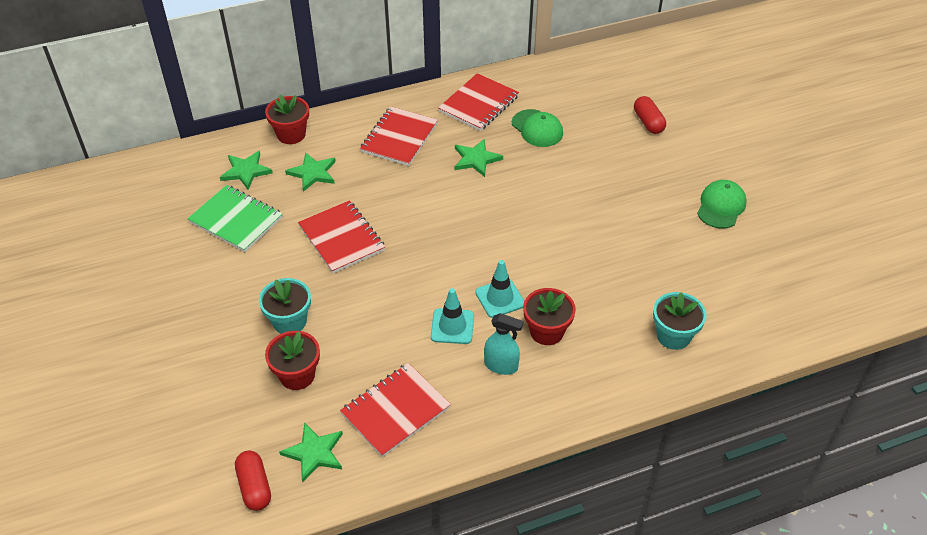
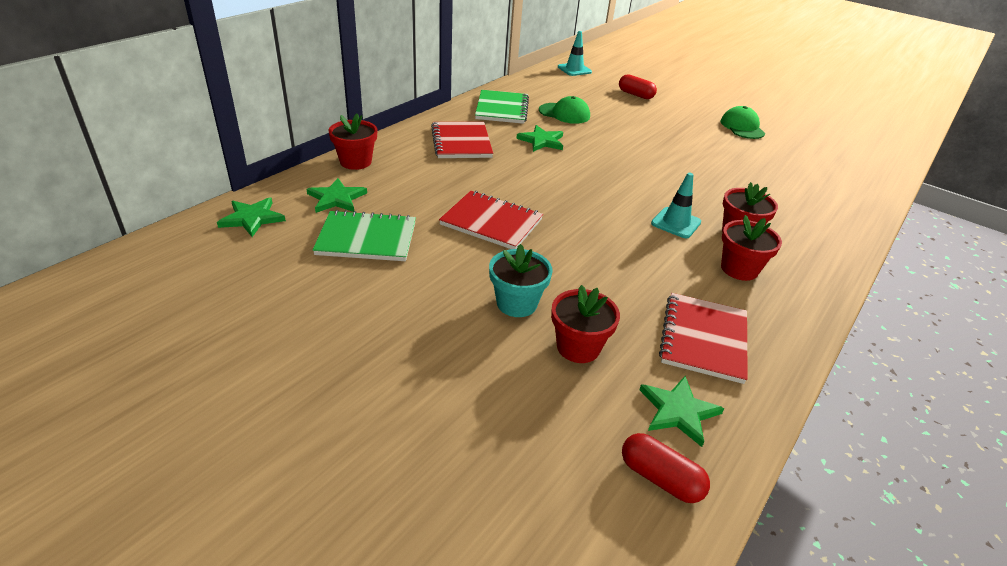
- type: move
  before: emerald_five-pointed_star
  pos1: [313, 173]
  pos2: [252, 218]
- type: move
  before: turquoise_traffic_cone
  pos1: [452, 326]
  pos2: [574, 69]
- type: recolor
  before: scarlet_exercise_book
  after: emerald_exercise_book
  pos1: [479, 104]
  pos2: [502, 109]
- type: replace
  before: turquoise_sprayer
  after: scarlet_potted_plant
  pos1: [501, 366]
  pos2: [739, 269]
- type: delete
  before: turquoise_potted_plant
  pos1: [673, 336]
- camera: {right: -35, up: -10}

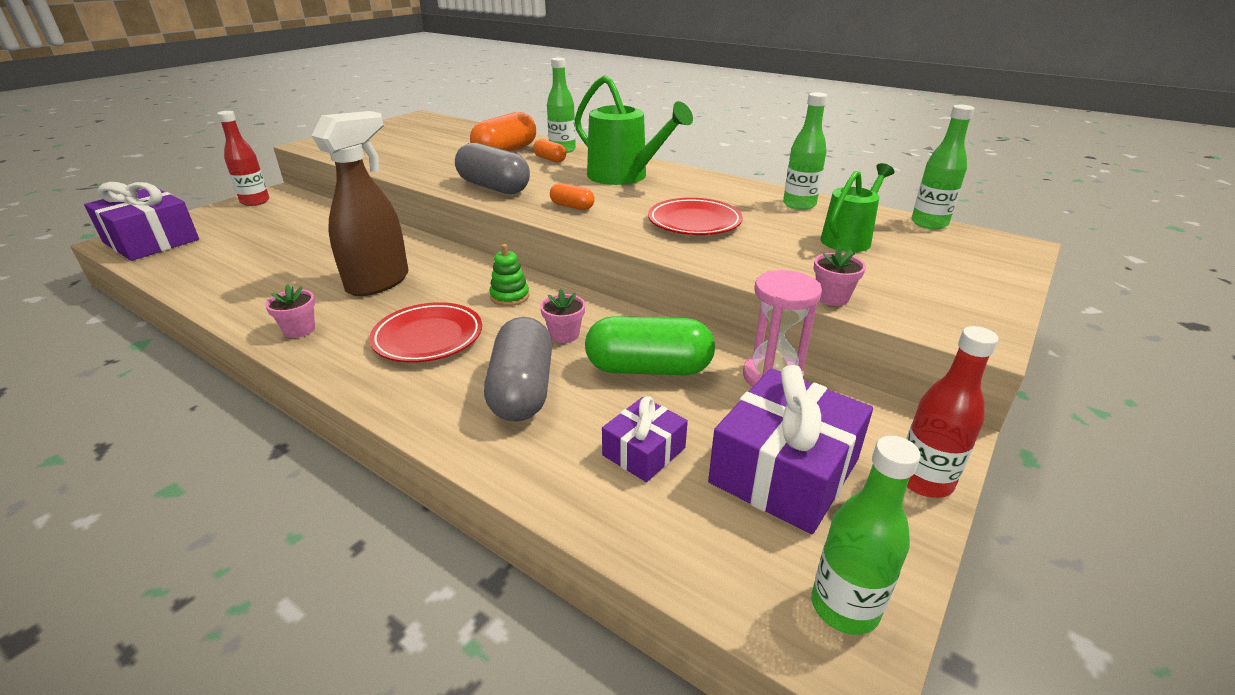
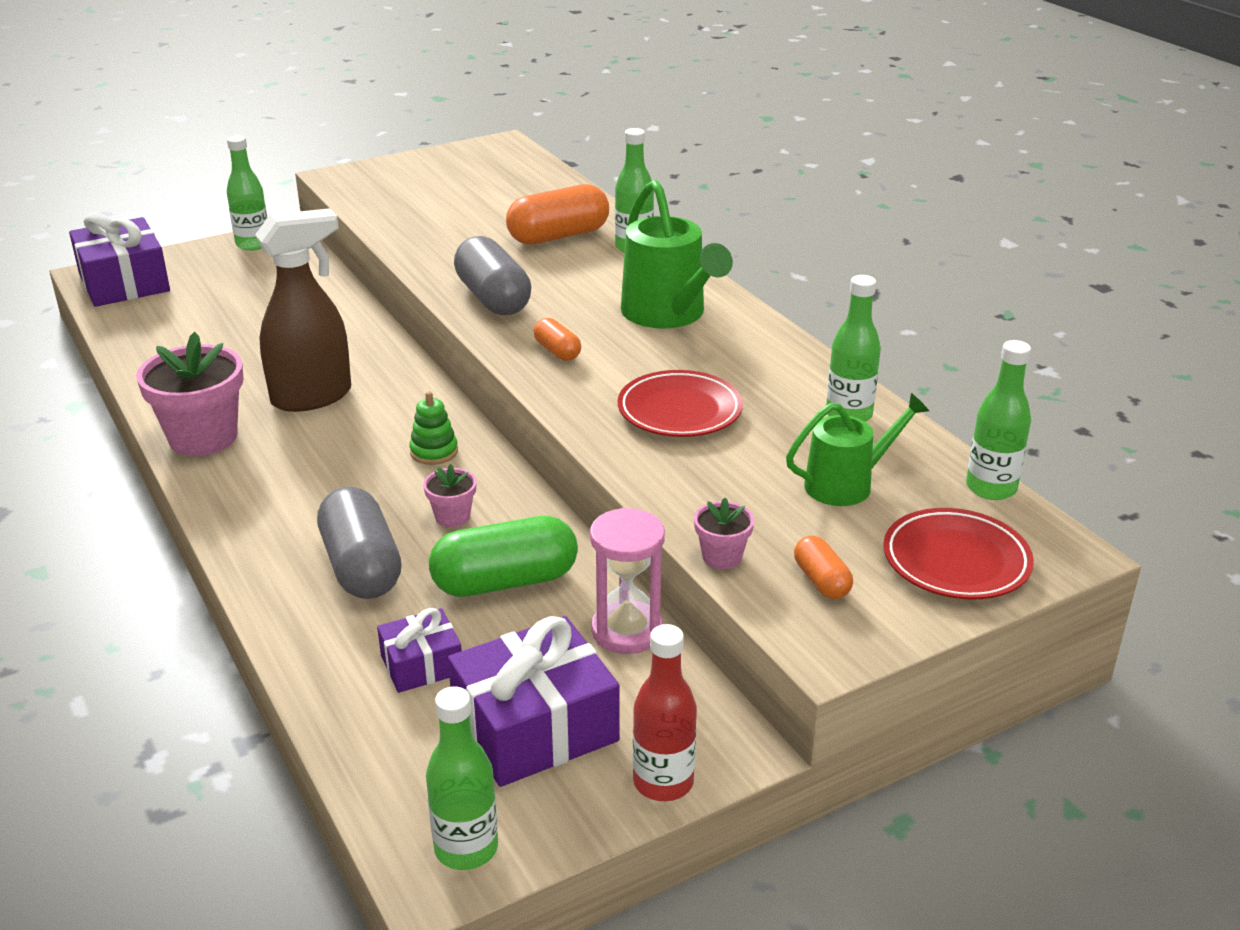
- type: recolor
  before: scarlet_bottle
  after: emerald_bottle
  pos1: [255, 202]
  pos2: [253, 244]
- type: resize
  before: rosy_potted_plant
  pos1: [299, 330]
  pos2: [203, 438]
  scale: 2.07
- type: move
  before: scarlet_dinner_plate
  pos1: [428, 338]
  pos2: [956, 561]
- type: rotate
  before: gray_pill
  pos1: [522, 390]
  pos2: [361, 567]
  turn: -45
- type: move
  before: orange_pill
  pos1: [550, 159]
  pos2: [821, 581]
- type: rotate
  before: emerald_pill
  pos1: [648, 368]
  pos2: [505, 581]
  turn: -45
- camera: {right: 25, up: 0}

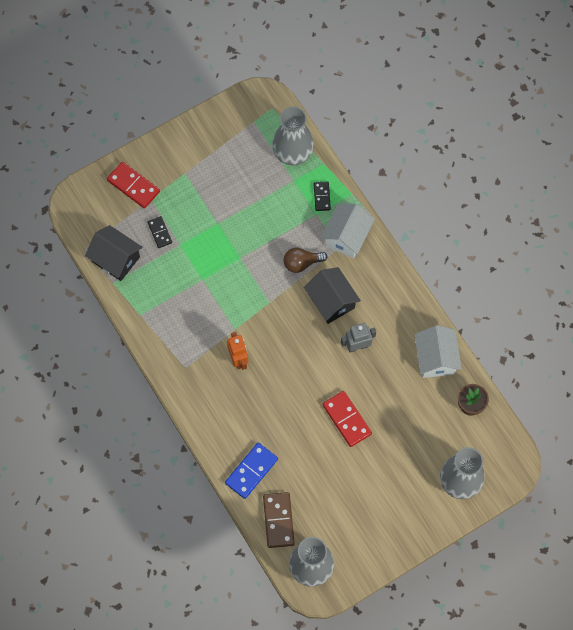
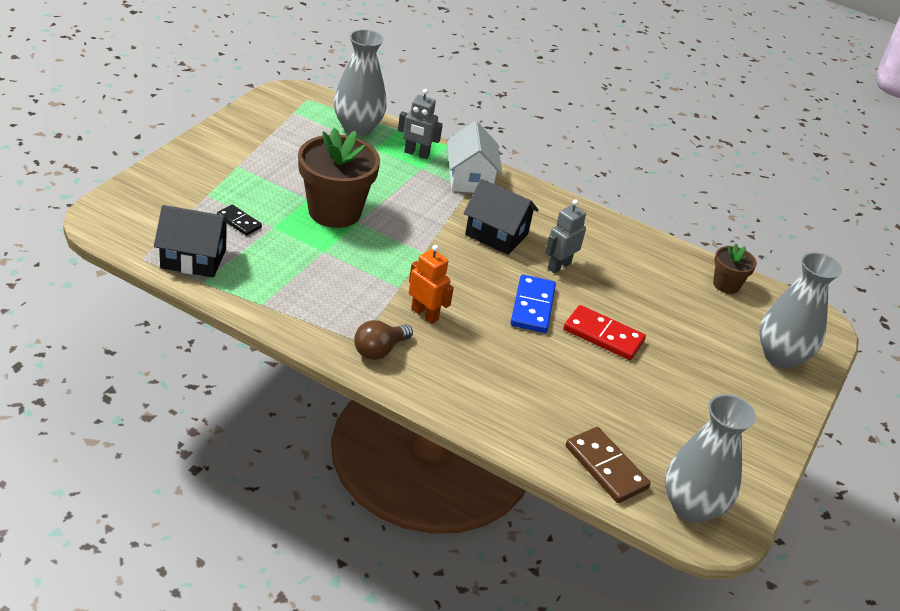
- type: delete
  before: scarlet_domino
  pos1: [133, 186]
- type: move
  before: cobalt_domino
  pos1: [251, 471]
  pos2: [532, 306]
- type: move
  before: brown_bulb
  pos1: [302, 263]
  pos2: [379, 350]
- type: replace
  before: jet-black_domino
  after: gray_robot
  pos1: [321, 197]
  pos2: [416, 154]
- type: delete
  before: snow-white_cottage
  pos1: [436, 358]
- type: insert
  after: brown_potted_plant
  pos2: [334, 211]
- camera: {right: -35, up: -30}

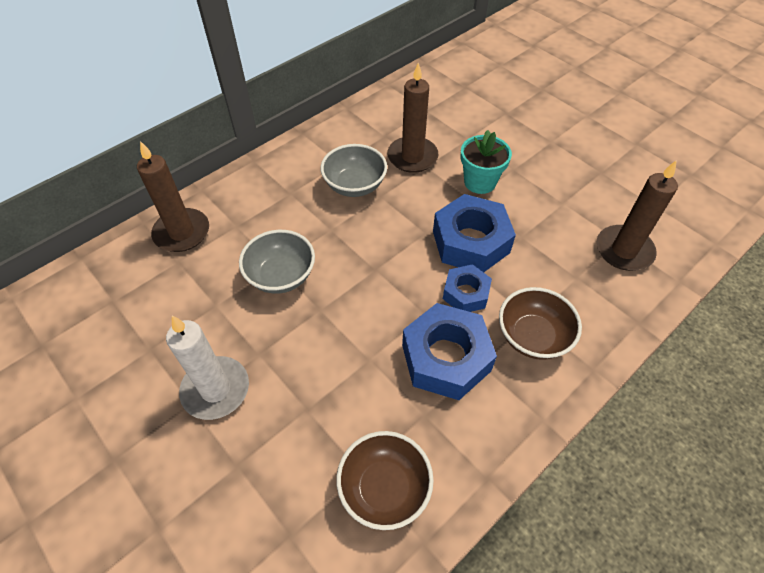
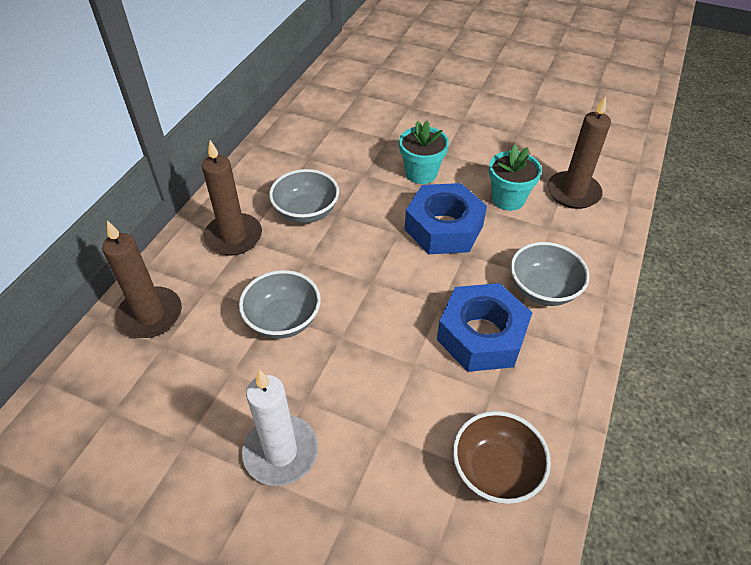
- type: move
  before: brown_pillar_candle
  pos1: [412, 157]
  pos2: [233, 237]
- type: delete
  before: cobalt_hexagon_nut
  pos1: [465, 293]
- type: recolor
  before: brown_bowl
  after: gray_bowl
  pos1: [532, 337]
  pos2: [543, 289]
- type: insert
  after: turquoise_potted_plant
  pos2: [508, 199]
- camera: {right: -25, up: -5}

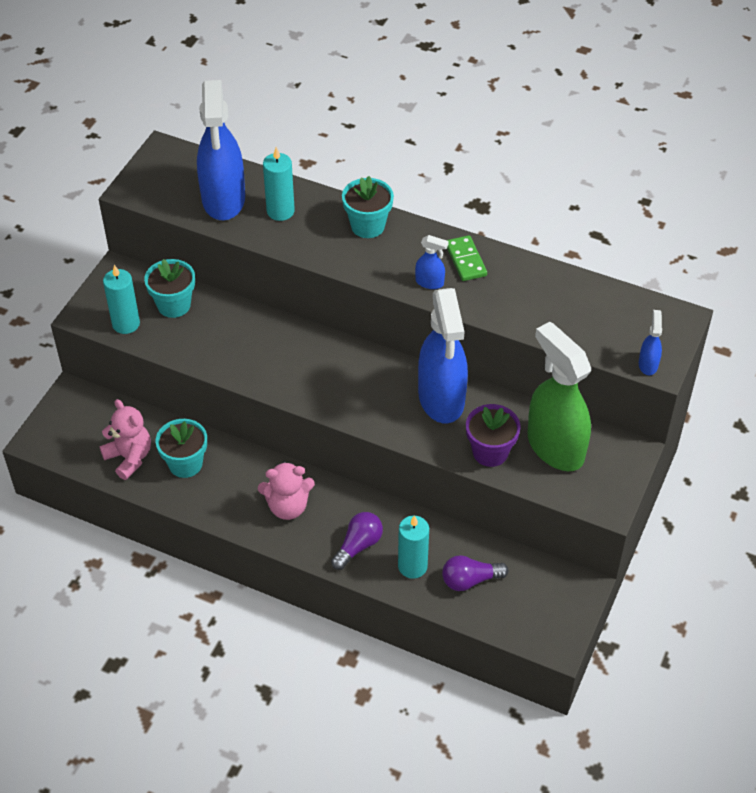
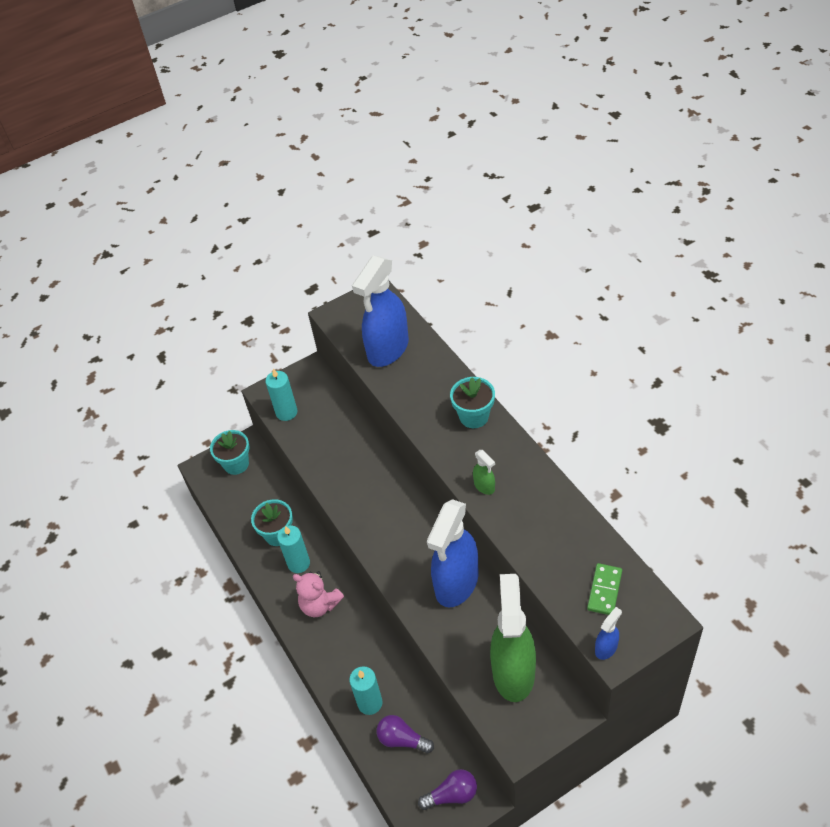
- type: delete
  before: rosy_stuffed_bear
  pos1: [129, 457]
- type: move
  before: turquoise_potted_plant
  pos1: [174, 305]
  pos2: [236, 464]
- type: move
  before: turquoise_pillar_candle
  pos1: [280, 211]
  pos2: [298, 563]
- type: move
  before: royal_purple_bulb
  pos1: [358, 546]
  pos2: [452, 795]
- type: recolor
  before: cobalt_sprayer
  after: emerald_sprayer
  pos1: [430, 282]
  pos2: [484, 486]
- type: move
  before: emerald_domino
  pos1: [465, 260]
  pos2: [604, 590]
- type: delete
  before: royal_purple_potted_plant
  pos1: [490, 452]
- camera: {right: 40, up: 0}

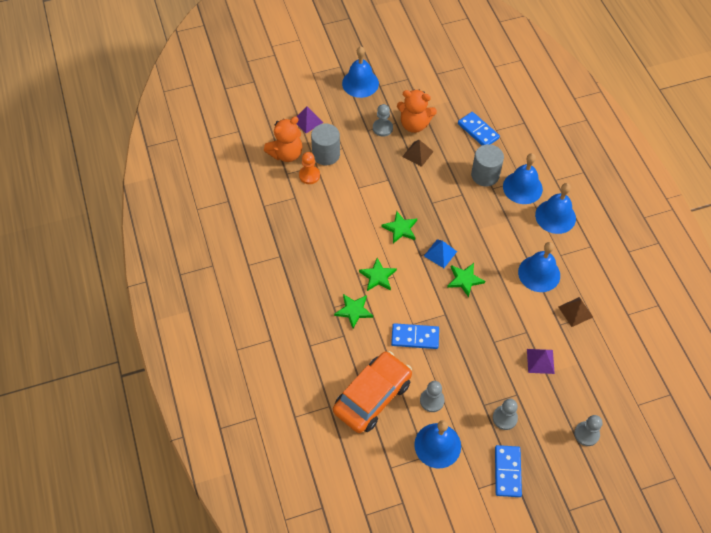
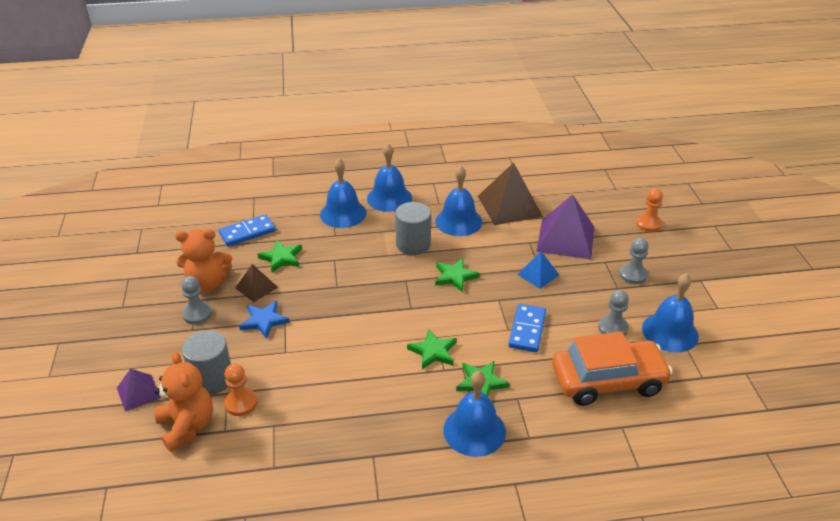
- type: rotate
  before: orange_toy_car
  pos1: [372, 396]
  pos2: [608, 381]
  turn: 120
- type: move
  before: cobalt_hand_bell
  pos1: [360, 83]
  pos2: [474, 430]
- type: move
  before: emerald_five-pointed_star
  pos1: [400, 228]
  pos2: [281, 258]
- type: rotate
  before: orange_stuffed_bear
  pos1: [414, 124]
  pos2: [207, 283]
  turn: 60
- type: move
  before: cobalt_solid_pyramid
  pos1: [440, 253]
  pos2: [538, 274]
- type: move
  before: gray_solid_cylinder
  pos1: [485, 175]
  pos2: [413, 244]
- type: delete
  before: cobalt_domino
  pos1: [507, 472]
- type: resize
  before: royal_purple_solid_pyramid
  pos1: [540, 361]
  pos2: [565, 238]
  scale: 1.87
- type: resize
  before: brown_solid_pyramid
  pos1: [575, 312]
  pos2: [509, 206]
  scale: 1.87
- type: recolor
  before: gray_chess_pawn
  after: orange_chess_pawn
  pos1: [586, 434]
  pos2: [648, 224]
- type: insert
  after: cobalt_five-pointed_star
  pos2: [264, 321]
- camera: {right: -80, up: -20}

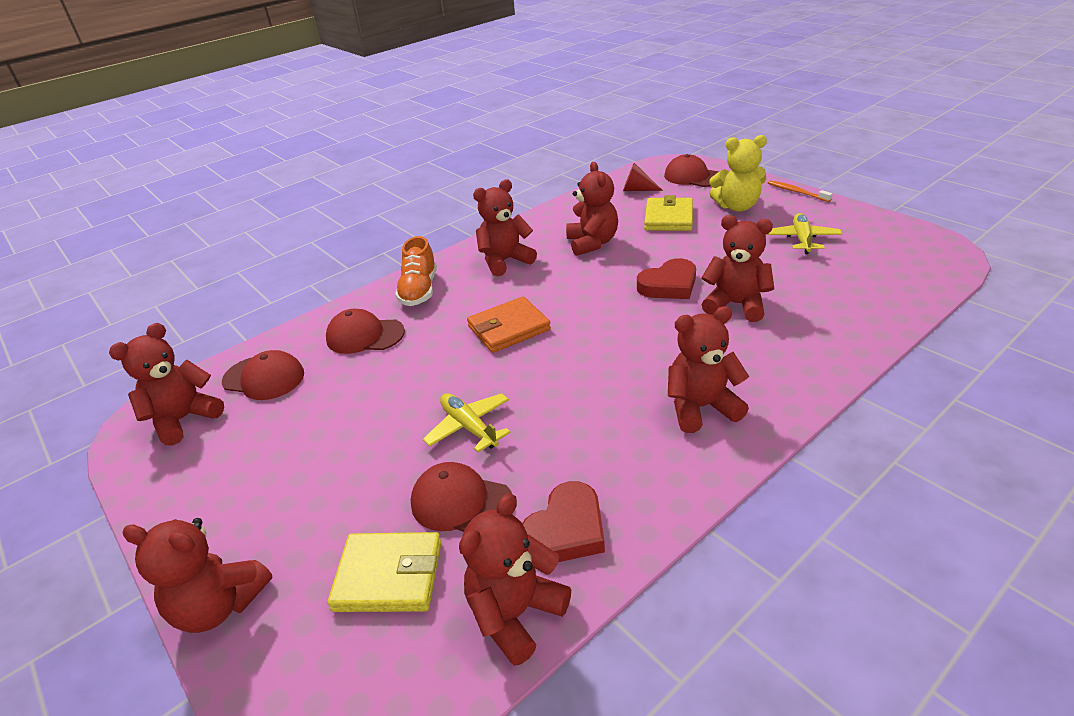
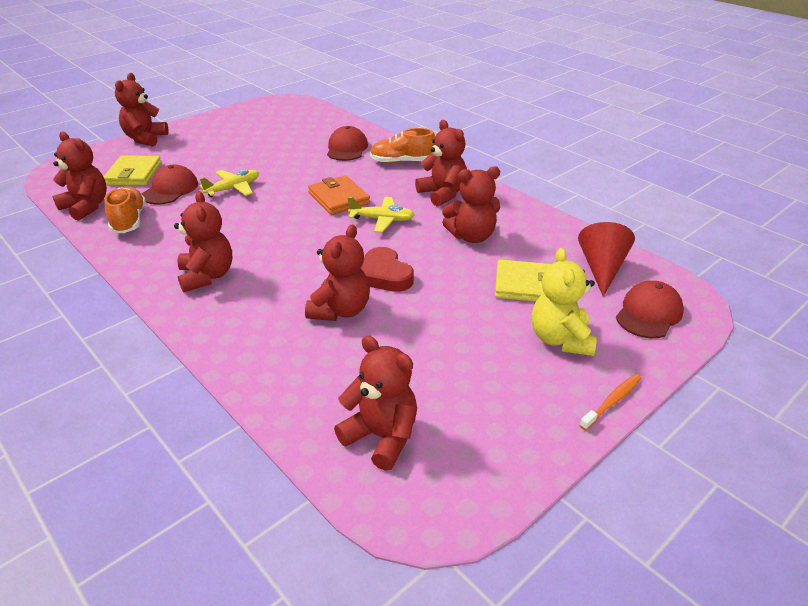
- type: move
  before: scarlet_stuffed_bear
  pos1: [184, 419]
  pos2: [381, 437]
- type: delete
  before: scarlet_baseball_cap
  pos1: [264, 378]
- type: replace
  before: scarlet_heart
  after: orange_sneaker
  pos1: [566, 530]
  pos2: [129, 221]
- type: resize
  before: scarlet_solid_cone
  pos1: [637, 190]
  pos2: [601, 268]
  scale: 1.52
- type: move
  before: yellow_plane
  pos1: [802, 239]
  pos2: [382, 220]
- camera: {right: 85, up: 0}

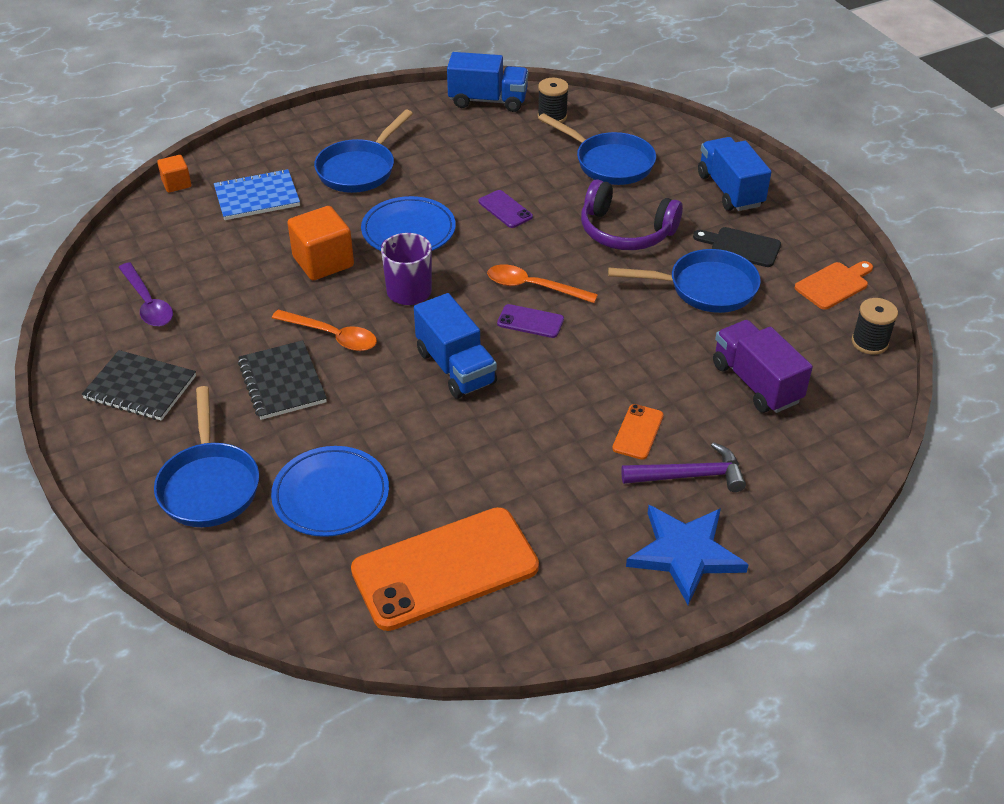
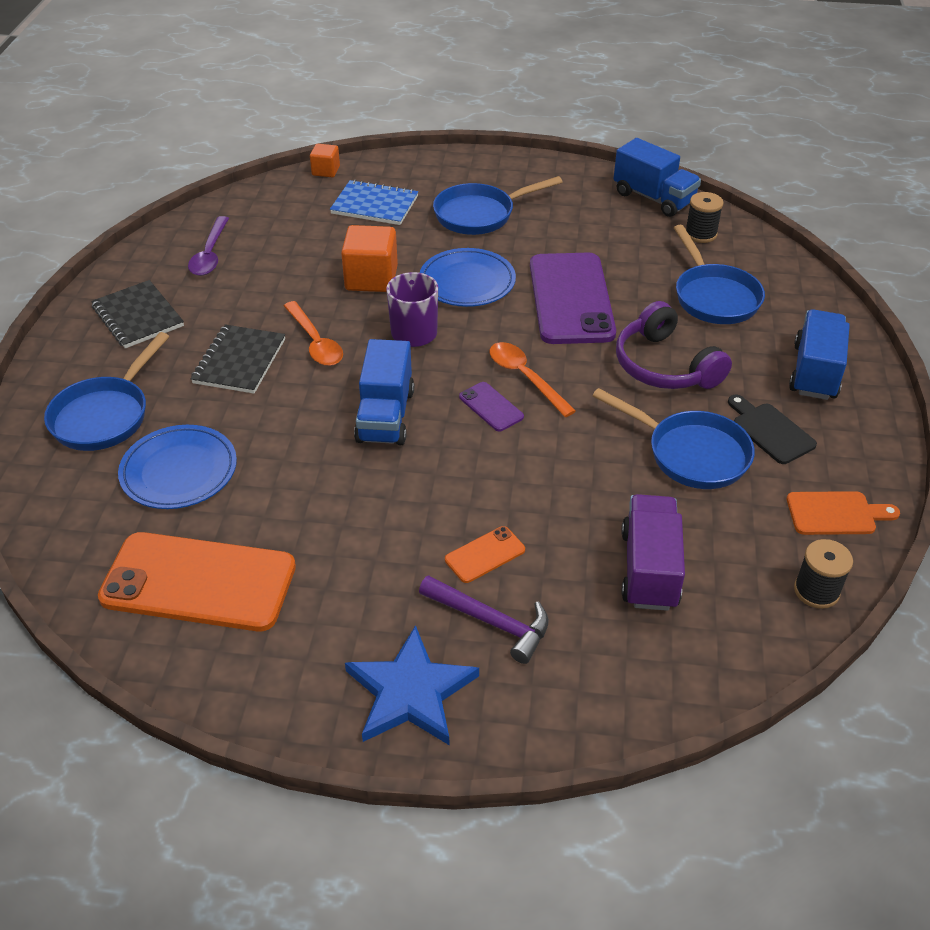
- type: resize
  before: royal_purple_phone
  pos1: [505, 209]
  pos2: [571, 299]
  scale: 2.31
- camera: {right: 35, up: 0}

